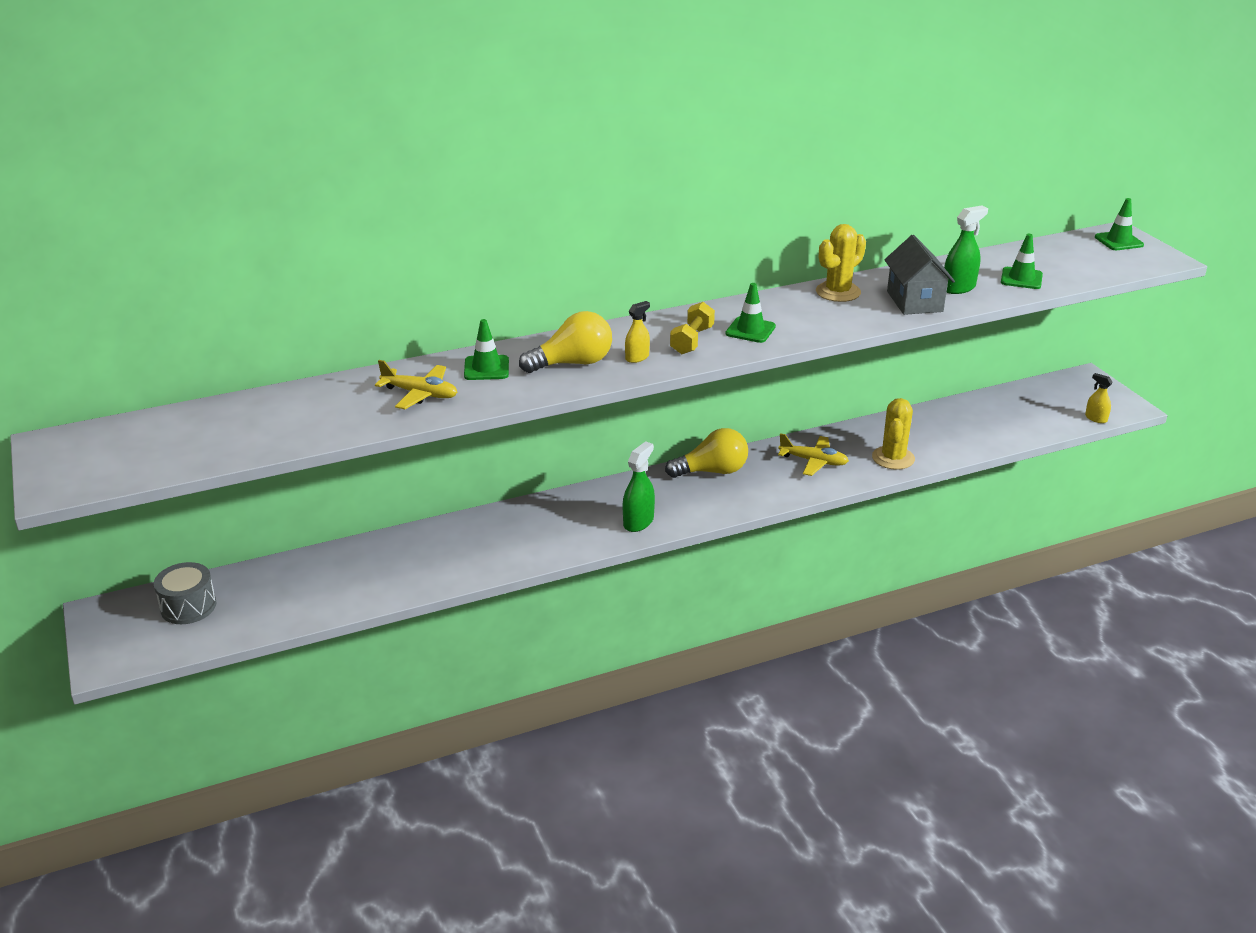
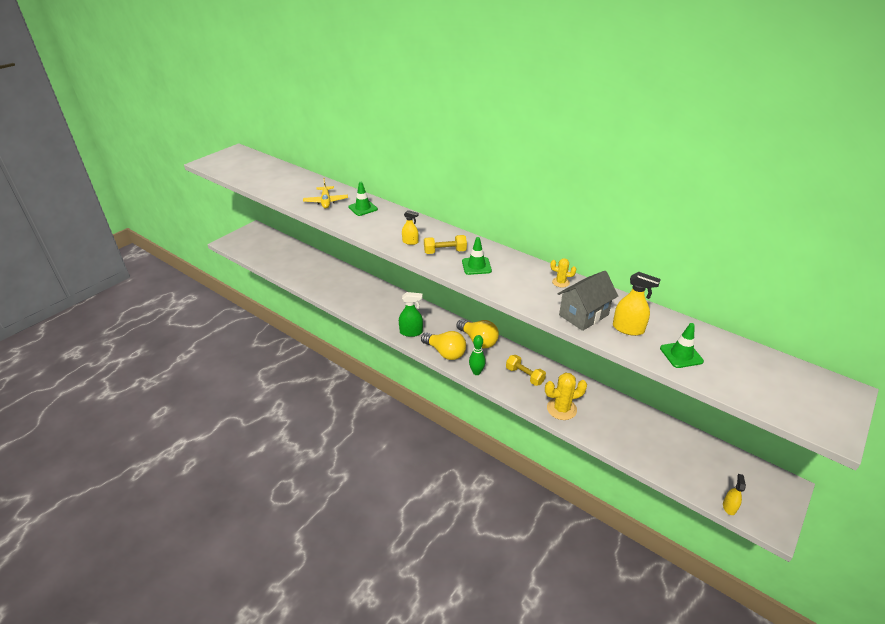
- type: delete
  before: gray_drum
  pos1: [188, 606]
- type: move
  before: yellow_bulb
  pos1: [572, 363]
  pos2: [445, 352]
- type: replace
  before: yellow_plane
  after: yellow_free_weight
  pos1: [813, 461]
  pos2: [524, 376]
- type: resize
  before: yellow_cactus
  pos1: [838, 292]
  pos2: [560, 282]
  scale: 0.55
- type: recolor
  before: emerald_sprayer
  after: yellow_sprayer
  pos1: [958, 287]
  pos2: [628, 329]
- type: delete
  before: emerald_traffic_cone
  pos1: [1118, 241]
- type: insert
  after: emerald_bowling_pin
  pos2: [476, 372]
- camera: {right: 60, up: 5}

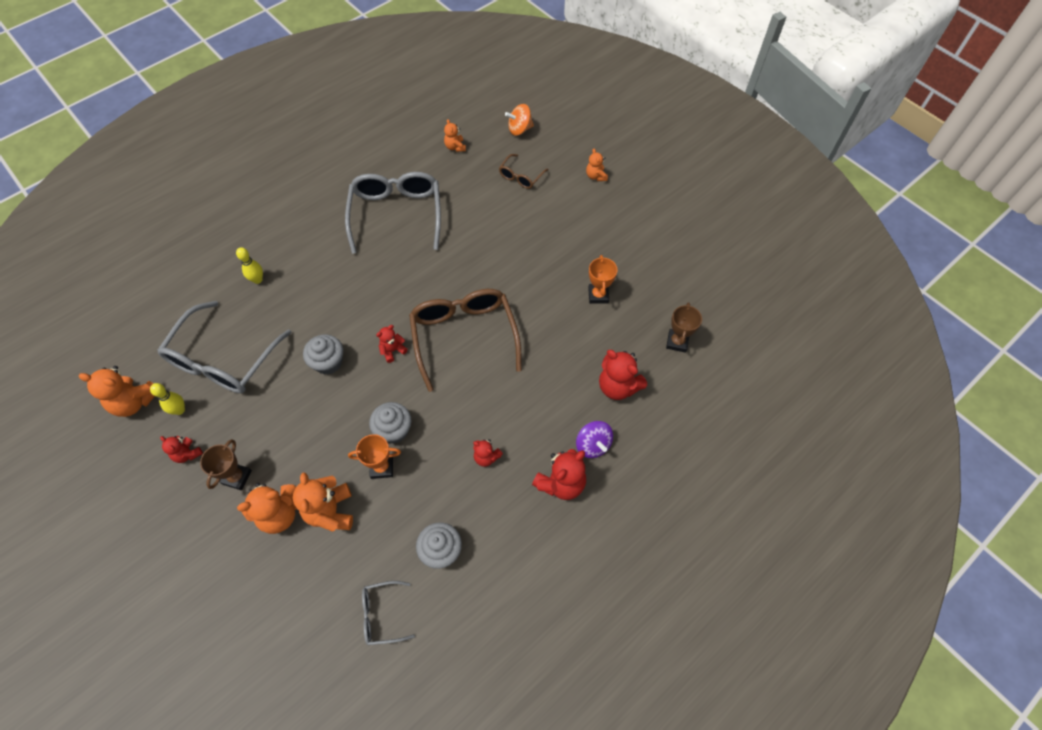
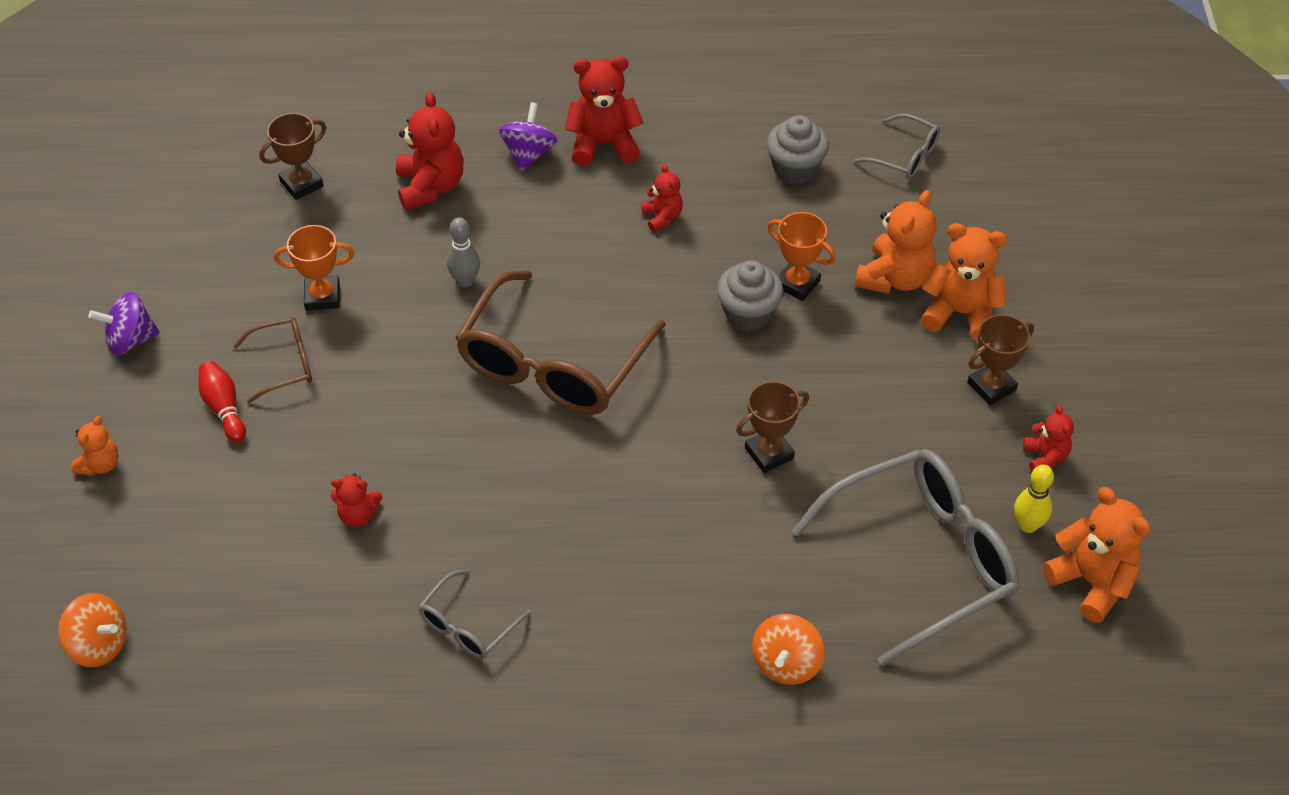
- type: replace
  before: yellow_bowling_pin
  after: orange_whirligig
  pos1: [257, 280]
  pos2: [786, 663]
- type: replace
  before: gray_muffin
  after: brown_prize_cup
  pos1: [328, 362]
  pos2: [769, 453]
- type: resize
  before: gray_spectacles
  pos1: [396, 214]
  pos2: [468, 626]
  scale: 0.47
- type: move
  before: scarlet_stuffed_bear
  pos1: [392, 350]
  pos2: [358, 515]
- type: delete
  before: orange_stuffed_bear
  pos1: [455, 147]
- type: move
  before: brown_spectacles
  pos1: [521, 177]
  pos2: [284, 364]
- type: rotate
  before: orange_prize_cup
  pos1: [598, 295]
  pos2: [322, 297]
  turn: 45
- type: insert
  after: royal_purple_whirligig
  pos2: [130, 340]
- type: insert
  after: scarlet_bowling_pin
  pos2: [224, 408]
- type: insert
  after: gray_bowling_pin
  pos2: [465, 281]
- camera: {right: -140, up: -10}

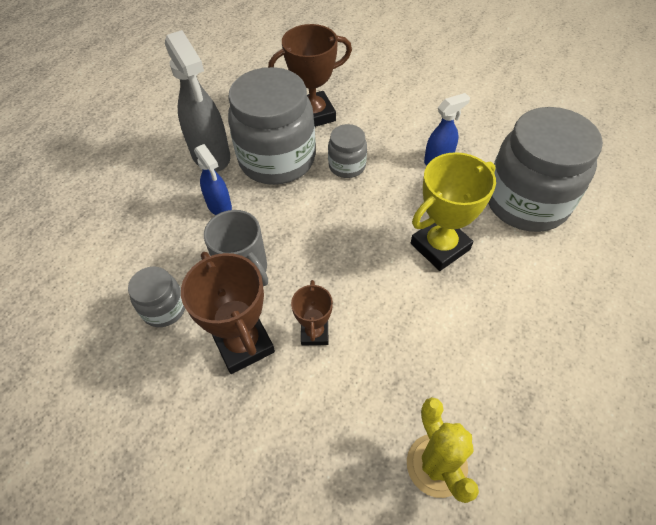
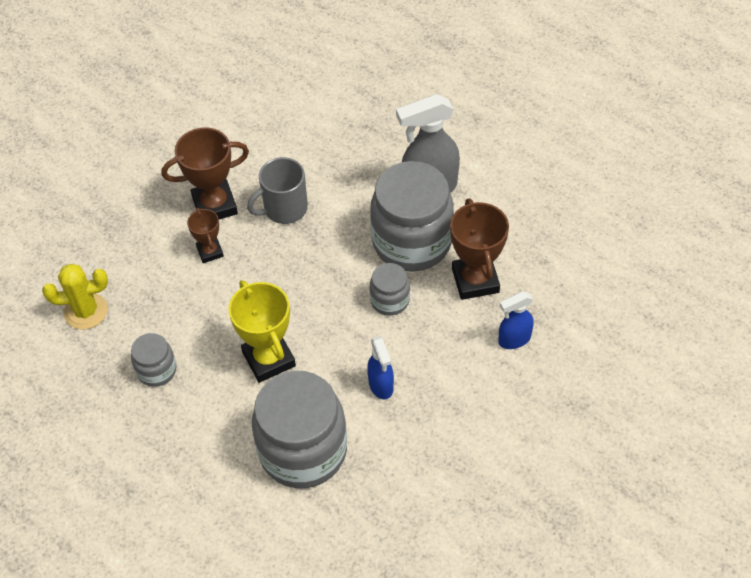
- type: move
  before: gray_preserve_jar
  pos1: [164, 308]
  pos2: [156, 370]
- type: move
  before: cobalt_sprayer
  pos1: [219, 206]
  pos2: [514, 339]
- type: rotate
  before: brown_prize_cup
  pos1: [314, 333]
  pos2: [210, 252]
  turn: 60
- camera: {right: 100, up: 0}

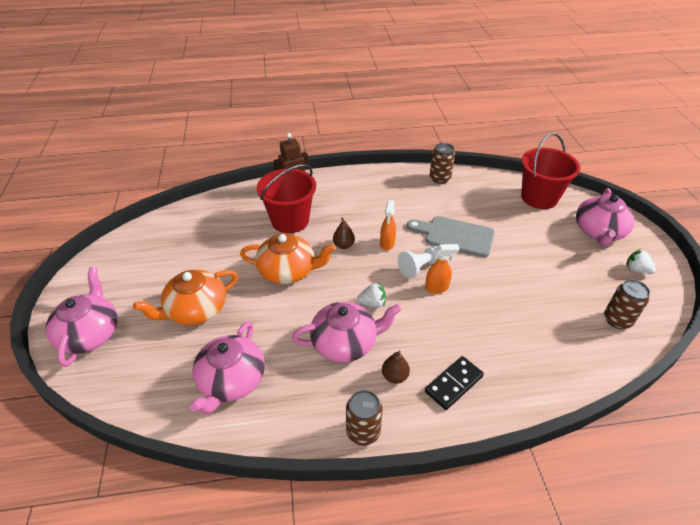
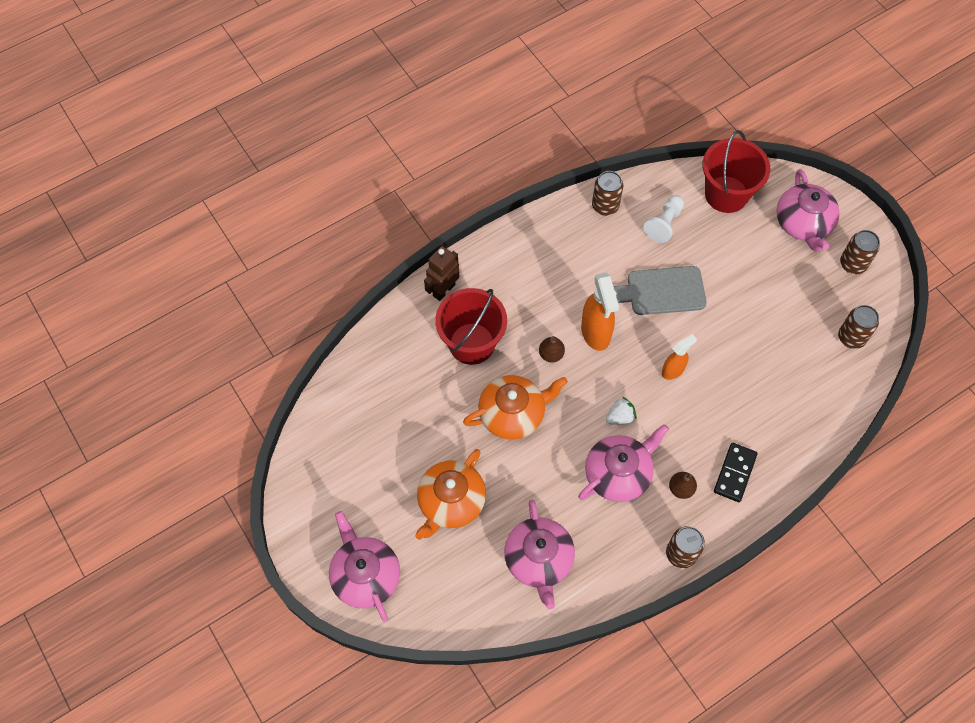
- type: resize
  before: orange_sprayer
  pos1: [387, 244]
  pos2: [596, 333]
  scale: 1.68
- type: move
  before: snow-white_chess_pawn
  pos1: [420, 267]
  pos2: [664, 224]
- type: replace
  before: snow-white_toy_strawberry
  after: brown_can
  pos1: [636, 270]
  pos2: [852, 264]
- camera: {right: -25, up: 20}

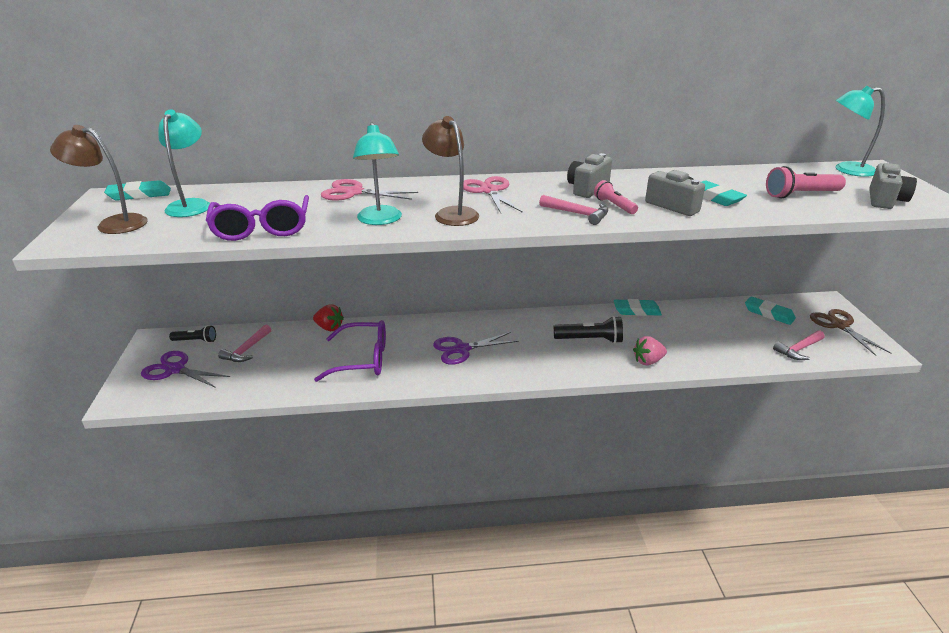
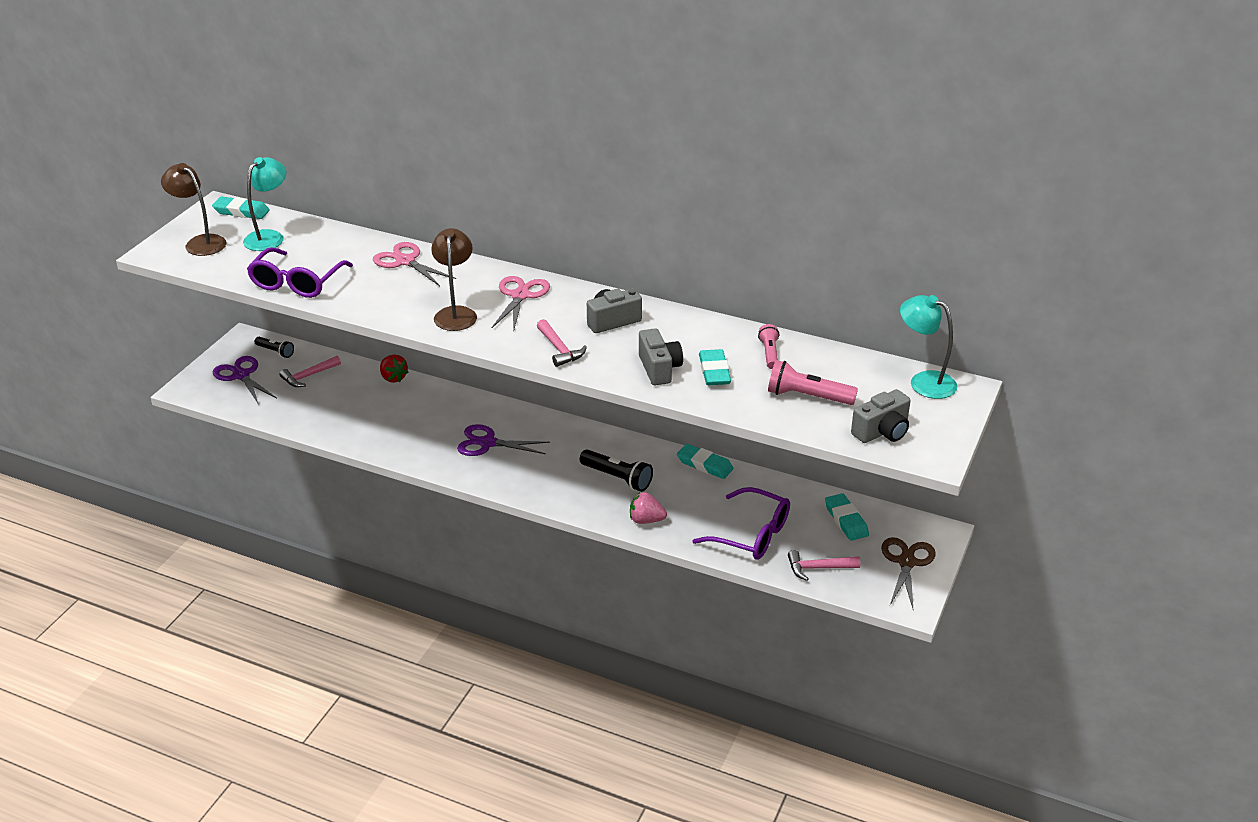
- type: move
  before: royal_purple_spectacles
  pos1: [363, 359]
  pos2: [752, 535]
- type: delete
  before: turquoise_reading_lamp
  pos1: [380, 220]
- type: move
  before: rosy_flashlight
  pos1: [614, 206]
  pos2: [769, 353]
- camera: {right: 30, up: 5}

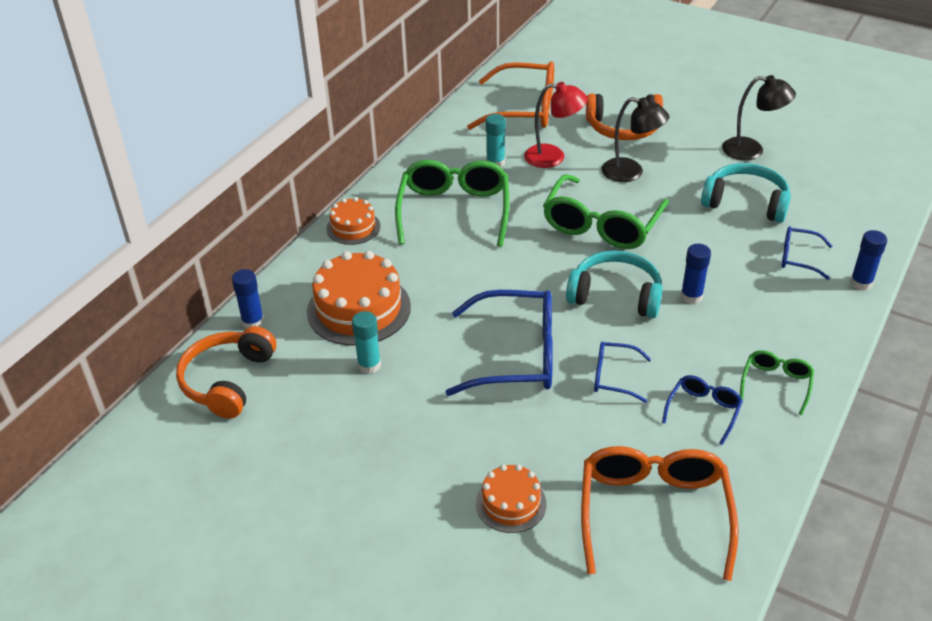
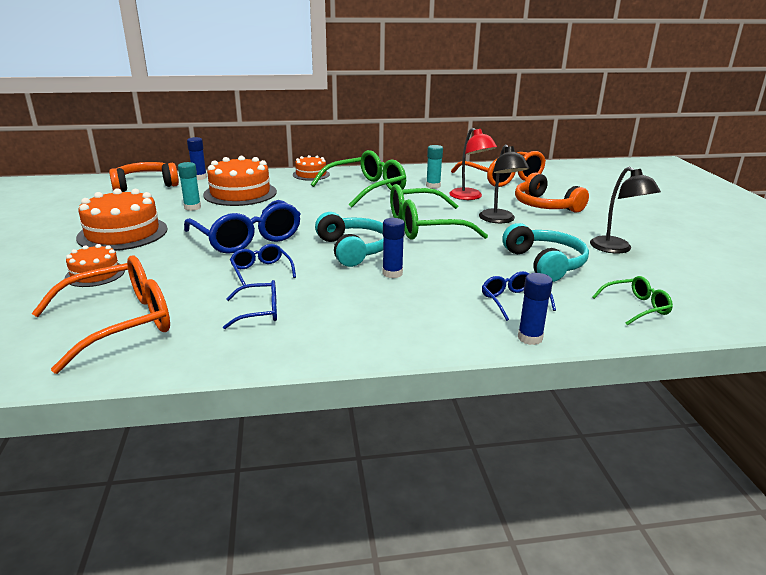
- type: move
  before: emerald_spectacles
  pos1: [776, 384]
  pos2: [636, 307]
- type: insert
  after: orange_layer_cake
  pos2: [122, 233]
- camera: {right: 50, up: -15}

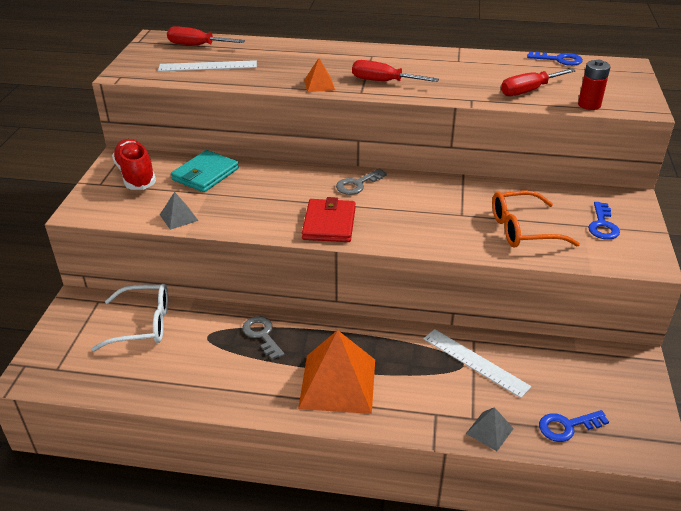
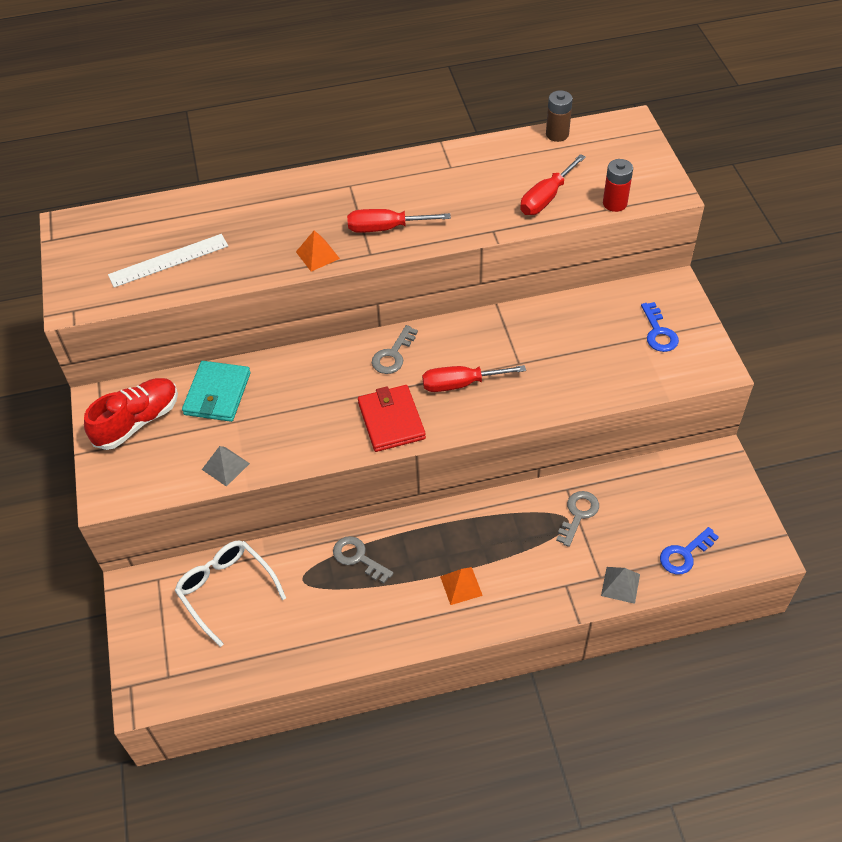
- type: rotate
  before: snow-white_spectacles
  pos1: [143, 324]
  pos2: [226, 590]
  turn: -105
- type: rotate
  before: scarlet_sneaker
  pos1: [136, 175]
  pos2: [137, 421]
  turn: 90
- type: move
  before: scarlet_flat_screwdriver
  pos1: [197, 45]
  pos2: [460, 384]
- type: resize
  before: orange_solid_pyramid
  pos1: [338, 383]
  pos2: [461, 585]
  scale: 0.46
- type: replace
  before: snow-white_measuring_stick
  after: gray_key
  pos1: [475, 362]
  pos2: [578, 514]
- type: delete
  before: orange_spectacles
  pos1: [522, 229]
- type: replace
  before: cobalt_key
  after: brown_battery
  pos1: [559, 60]
  pos2: [557, 134]
- camera: {right: -20, up: 15}

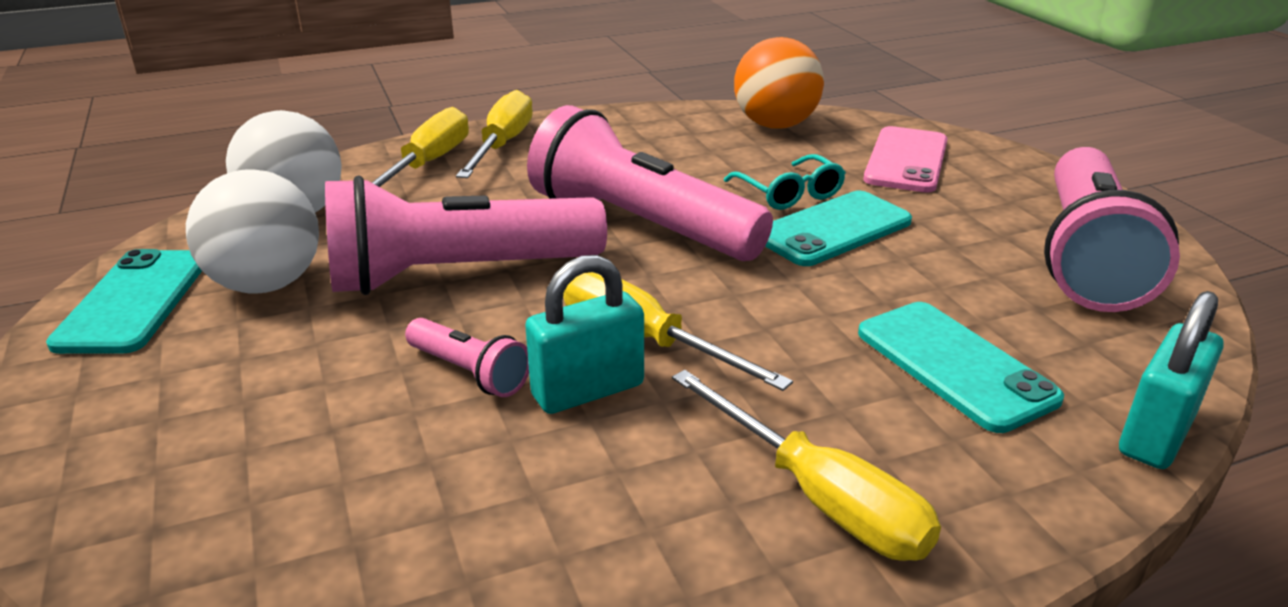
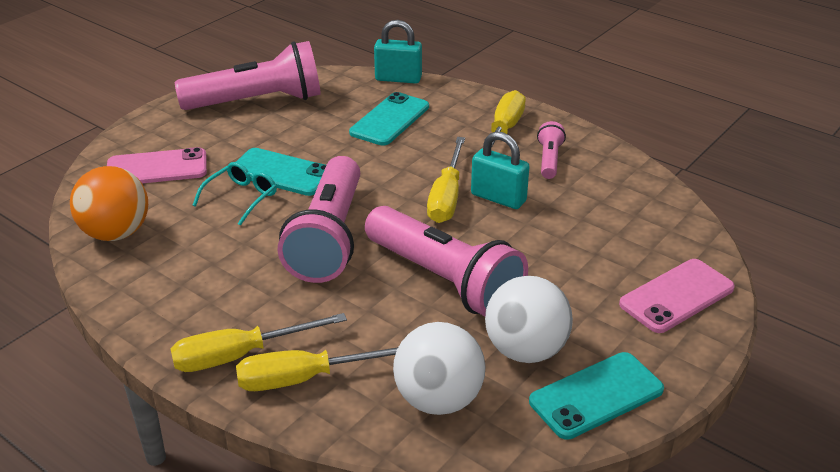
- type: move
  before: rosy_flashlight
  pos1: [470, 373]
  pos2: [549, 159]
- type: insert
  after: rosy_phone
  pos2: [677, 296]
- camera: {right: -120, up: 5}

